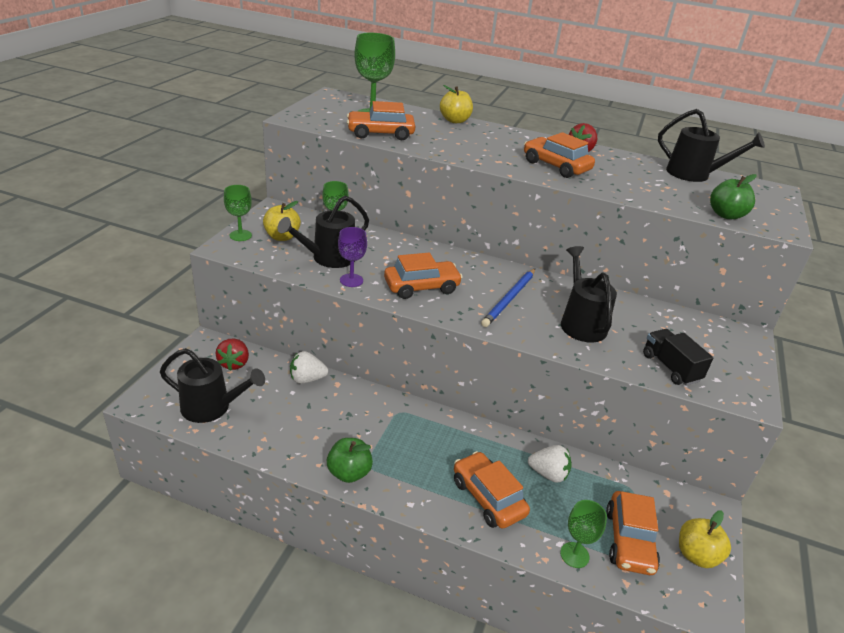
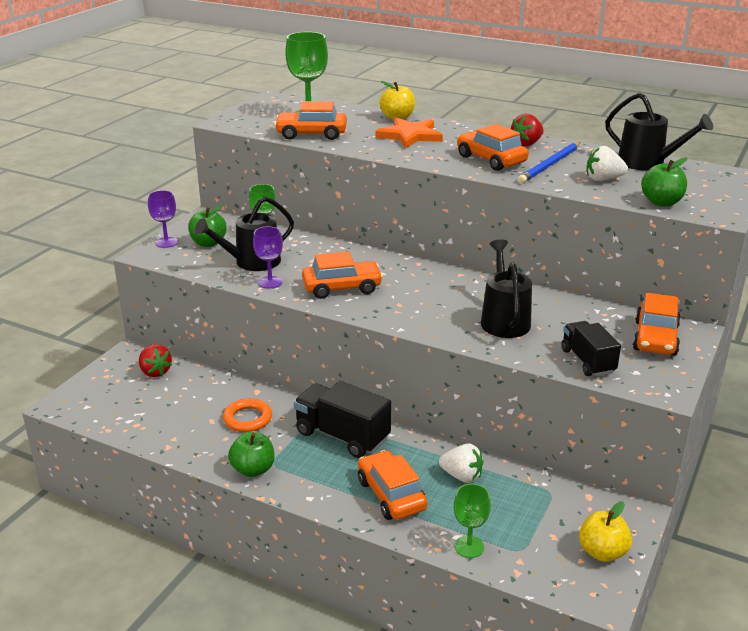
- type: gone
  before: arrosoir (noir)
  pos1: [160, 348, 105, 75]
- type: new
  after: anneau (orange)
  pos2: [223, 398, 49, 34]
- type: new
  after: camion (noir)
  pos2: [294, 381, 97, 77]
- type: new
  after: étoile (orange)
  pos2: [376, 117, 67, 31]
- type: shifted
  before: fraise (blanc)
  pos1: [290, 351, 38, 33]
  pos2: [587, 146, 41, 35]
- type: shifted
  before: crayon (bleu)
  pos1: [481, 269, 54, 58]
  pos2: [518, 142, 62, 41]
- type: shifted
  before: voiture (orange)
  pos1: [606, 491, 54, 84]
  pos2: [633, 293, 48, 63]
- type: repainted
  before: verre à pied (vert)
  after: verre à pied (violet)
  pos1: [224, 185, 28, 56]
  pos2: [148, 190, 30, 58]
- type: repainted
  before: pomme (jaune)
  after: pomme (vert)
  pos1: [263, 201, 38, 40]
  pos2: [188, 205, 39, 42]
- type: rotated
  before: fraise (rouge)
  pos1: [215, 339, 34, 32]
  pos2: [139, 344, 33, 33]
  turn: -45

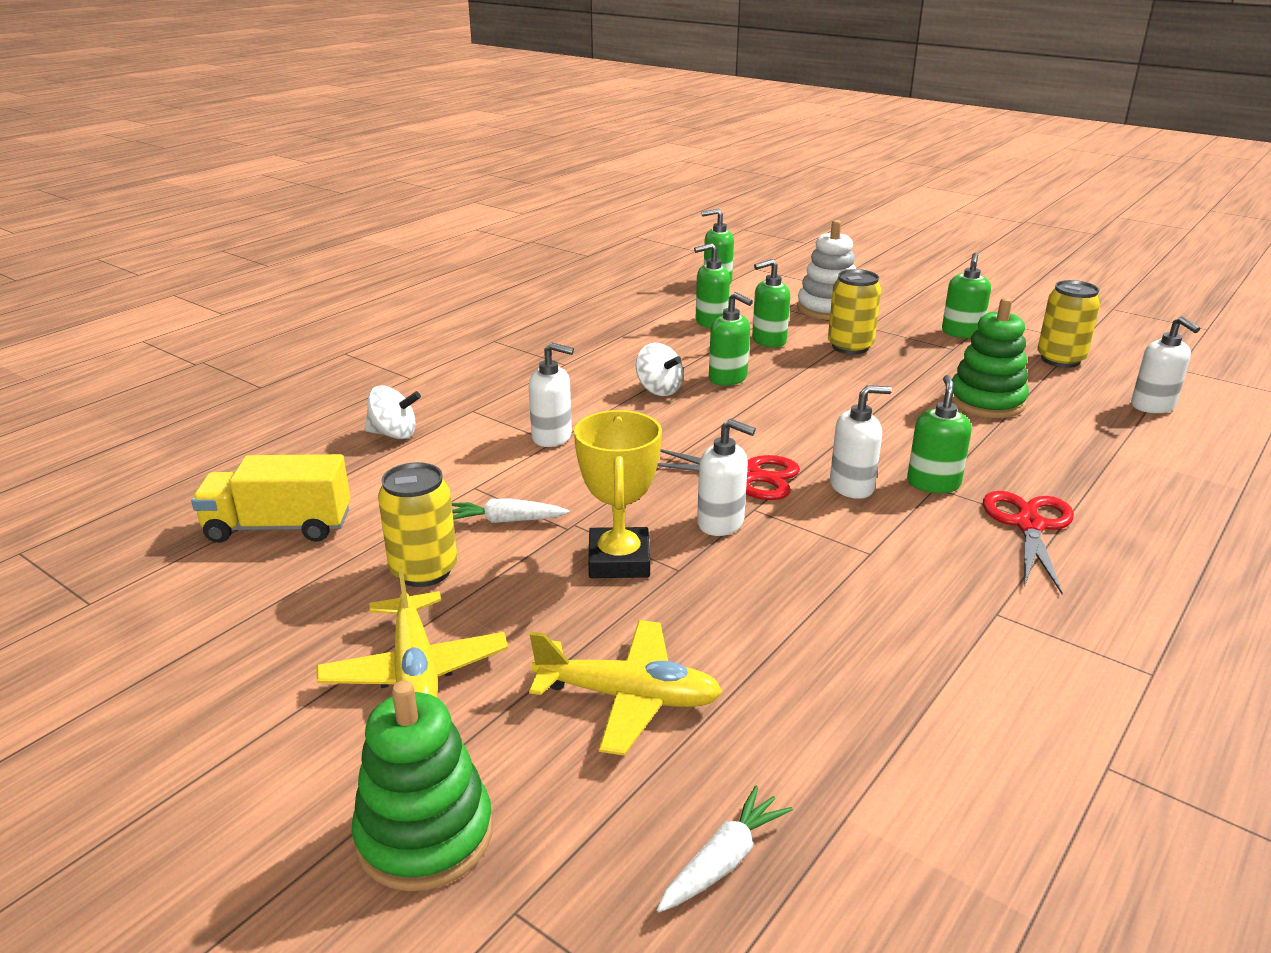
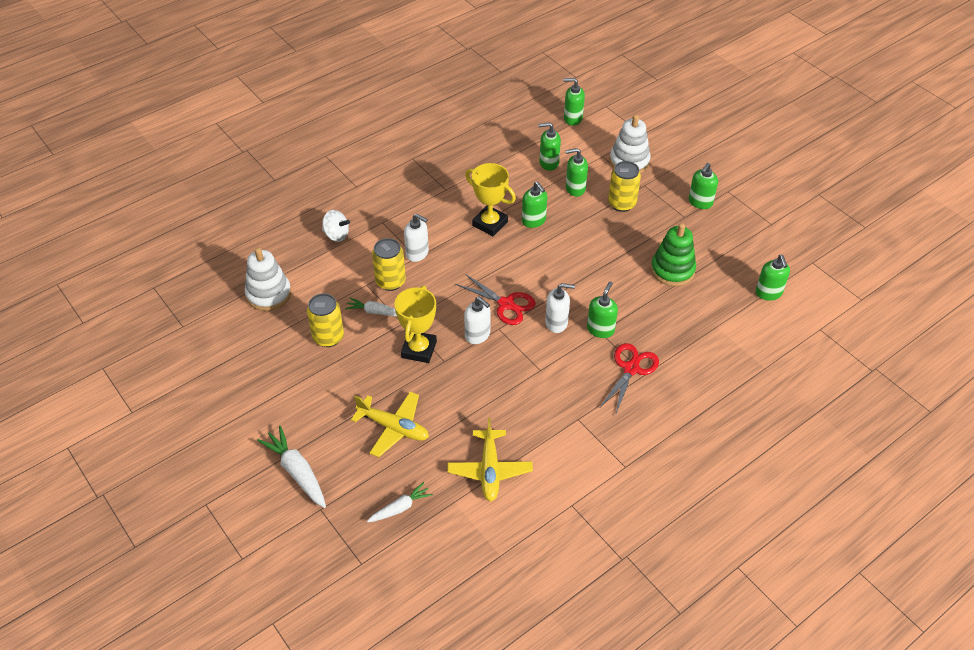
- type: shifted
  before: avion (jaune)
  pos1: [316, 564, 192, 133]
  pos2: [447, 418, 86, 83]
- type: shifted
  before: canette (jaune)
  pos1: [1037, 280, 64, 88]
  pos2: [372, 238, 34, 53]
- type: swapped
  before: camion (jaune)
  after: jouet à empiler (blanc)
  pos1: [191, 454, 159, 89]
  pos2: [245, 247, 46, 64]
- type: swapped
  before: jouet à empiler (vert)
  after: carotte (blanc)
  pos1: [352, 681, 141, 210]
  pos2: [257, 426, 69, 82]
- type: swapped
  before: toupie (blanc)
  after: trophée (jaune)
  pos1: [636, 343, 48, 53]
  pos2: [465, 163, 51, 73]
- type: repainted
  before: distributeur de savon (blanc)
  after: distributeur de savon (vert)
  pos1: [1131, 316, 69, 97]
  pos2: [756, 255, 34, 46]

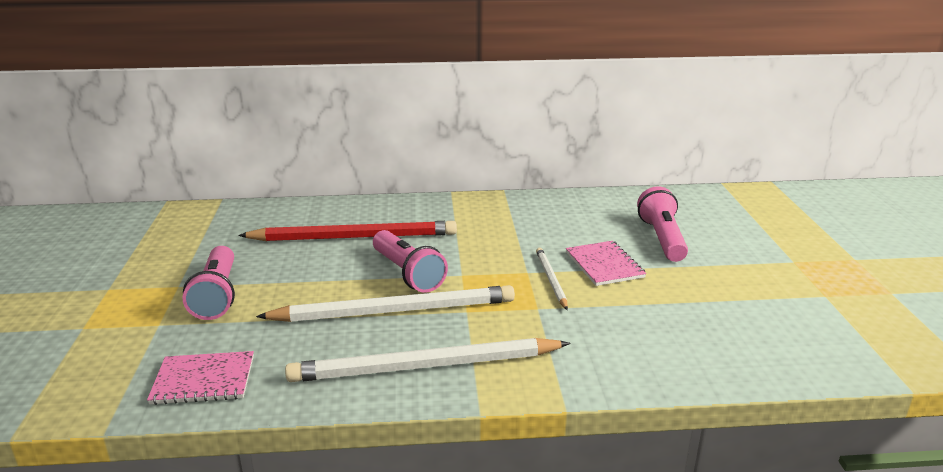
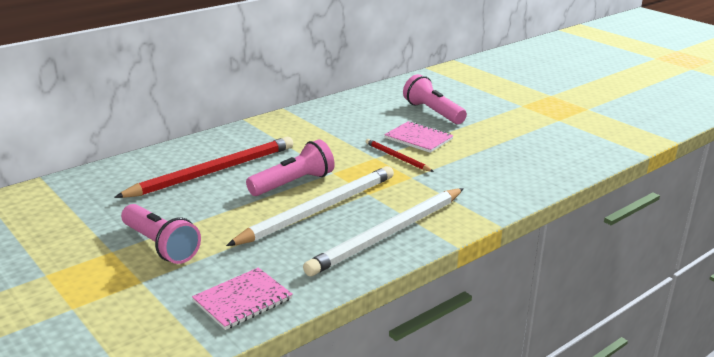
- type: repainted
  before: crayon (blanc)
  after: crayon (rouge)
  pos1: [536, 248, 32, 62]
  pos2: [366, 139, 68, 33]
- type: rotated
  before: lampe de poche (rose)
  pos1: [373, 230, 75, 63]
  pos2: [246, 139, 89, 57]
  turn: -60

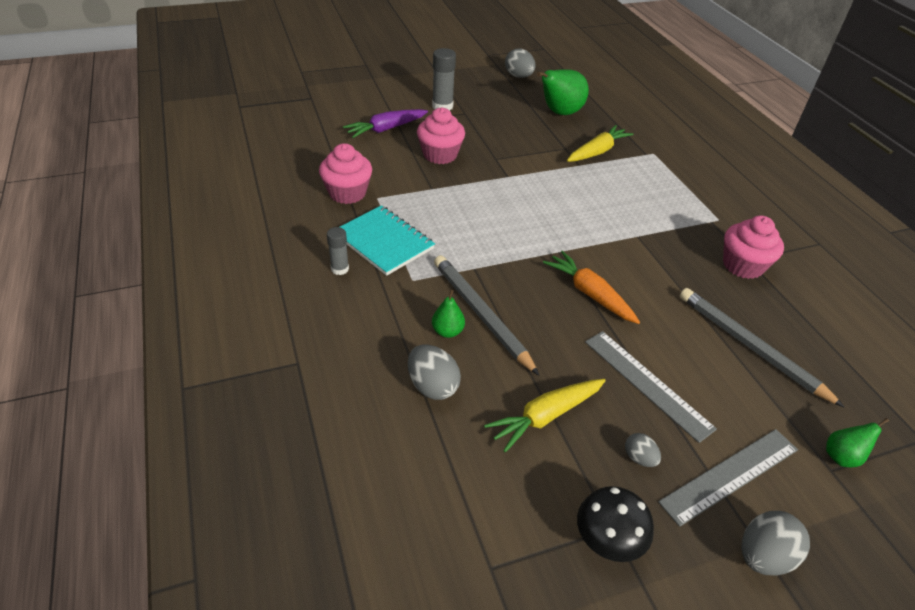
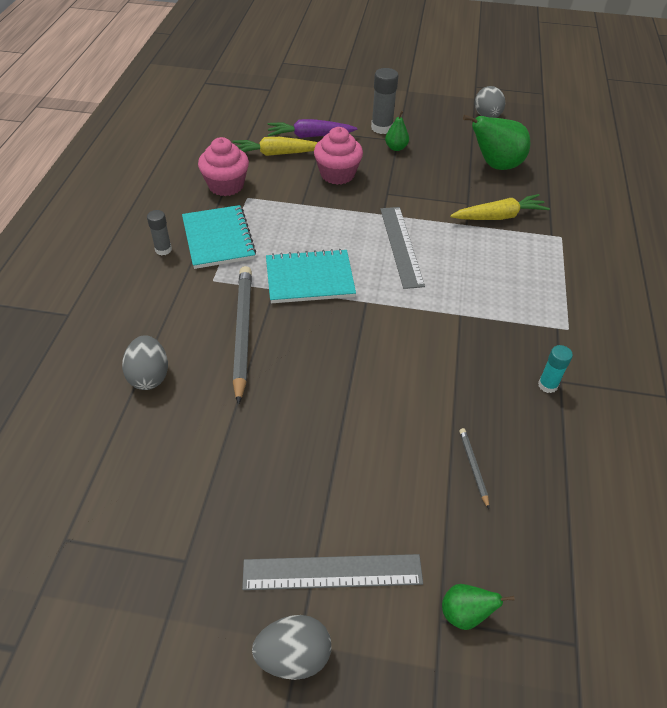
- type: gone
  before: carotte (orange)
  pos1: [543, 251, 97, 73]
- type: gone
  before: champignon (noir)
  pos1: [577, 486, 77, 76]
- type: gone
  before: œuf (gris)
  pos1: [625, 433, 36, 34]
- type: new
  after: carnet (turquoise)
  pos2: [266, 249, 90, 54]
- type: shifted
  before: poire (vert)
  pos1: [432, 290, 33, 48]
  pos2: [385, 111, 24, 40]
- type: shifted
  before: carotte (jaune)
  pos1: [484, 379, 122, 73]
  pos2: [232, 137, 86, 19]
- type: shifted
  before: règle (gris)
  pos1: [585, 331, 132, 112]
  pos2: [380, 207, 45, 82]
- type: swapped
  before: muffin (rose)
  after: bâton de colle (turquoise)
  pos1: [723, 215, 61, 64]
  pos2: [538, 345, 35, 48]
- type: scaled
  before: crayon (gris)
  pos1: [680, 288, 164, 119]
  pos2: [459, 428, 30, 81]
  scale: 0.44

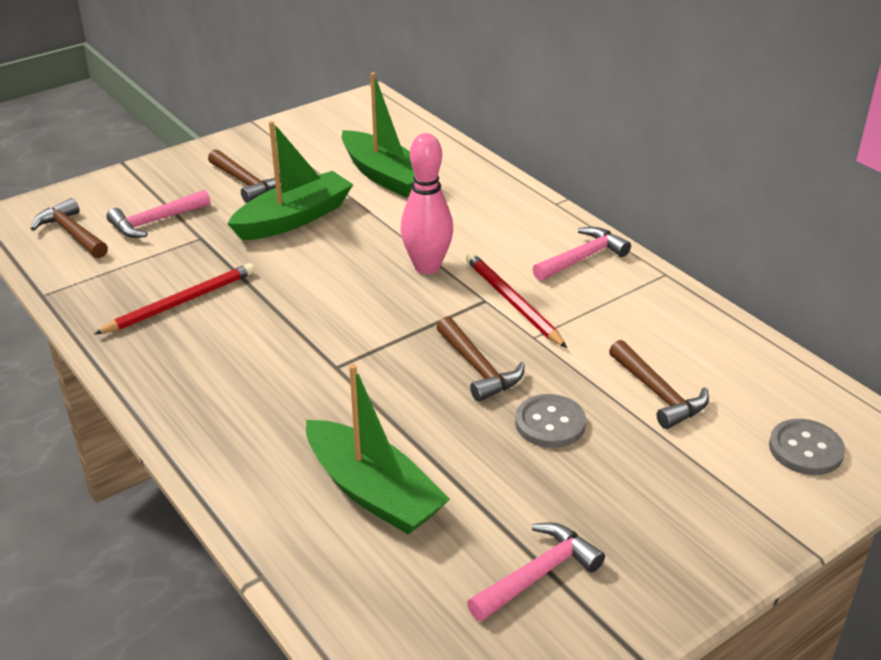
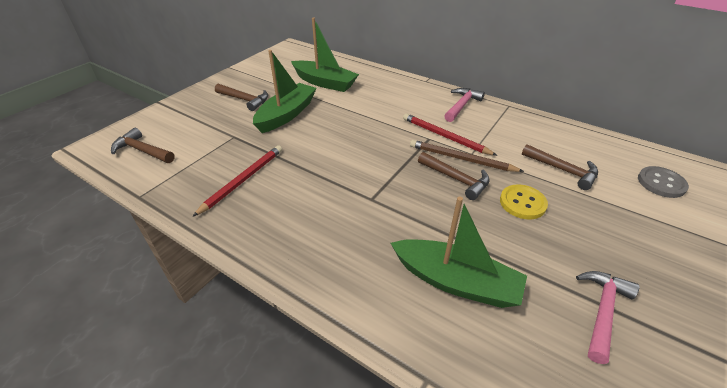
- type: gone
  before: marteau (rose)
  pos1: [106, 190, 104, 48]
- type: gone
  before: quille (rose)
  pos1: [401, 133, 52, 141]
- type: new
  after: crayon (marron)
  pos2: [410, 140, 114, 32]
- type: repainted
  before: bouton (gris)
  after: bouton (jaune)
  pos1: [515, 394, 71, 54]
  pos2: [500, 185, 48, 34]

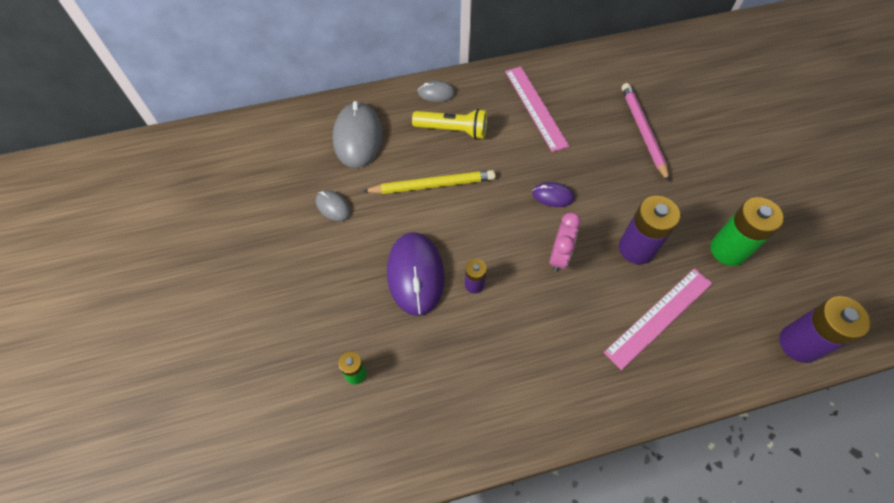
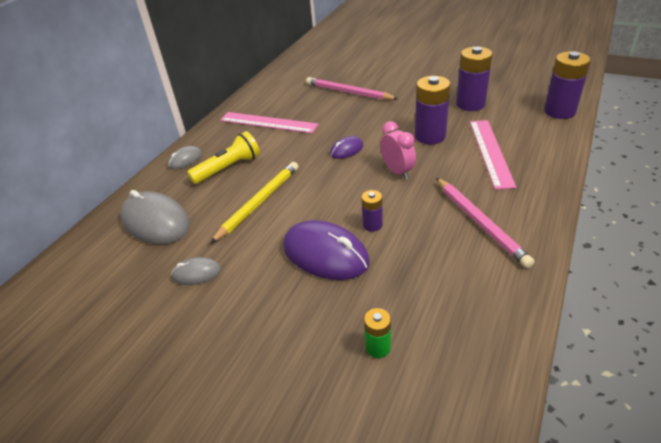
- type: new
  after: crayon (rose)
  pos2: [436, 178, 98, 90]
- type: repainted
  before: pile (vert)
  after: pile (violet)
  pos1: [710, 197, 74, 69]
  pos2: [456, 47, 37, 64]

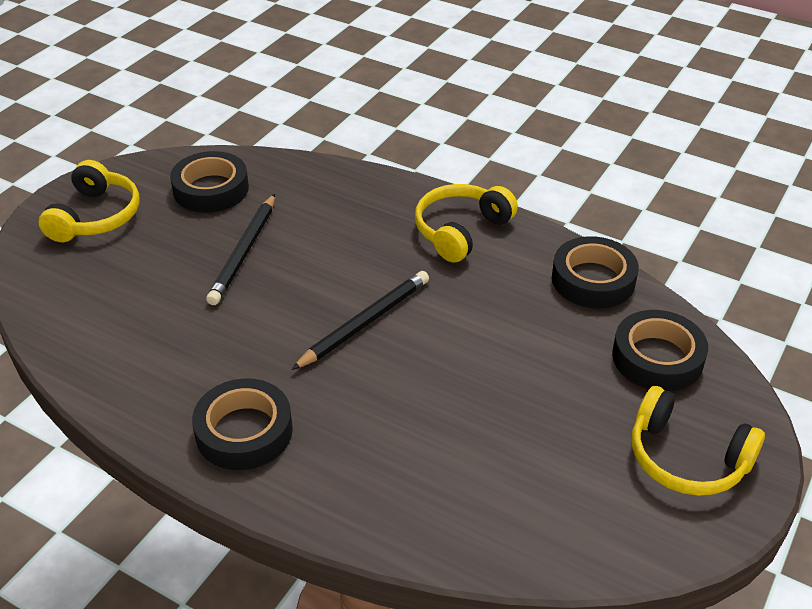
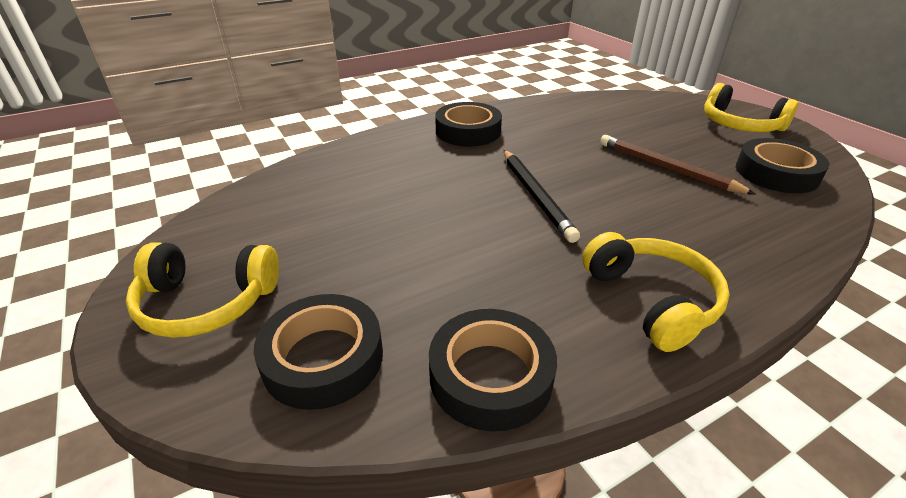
- type: repainted
  before: crayon (noir)
  after: crayon (marron)
  pos1: [206, 194, 69, 111]
  pos2: [600, 135, 156, 60]
- type: rotated
  before: casque audio (jaune)
  pos1: [632, 386, 133, 110]
  pos2: [125, 242, 154, 96]
  turn: -150

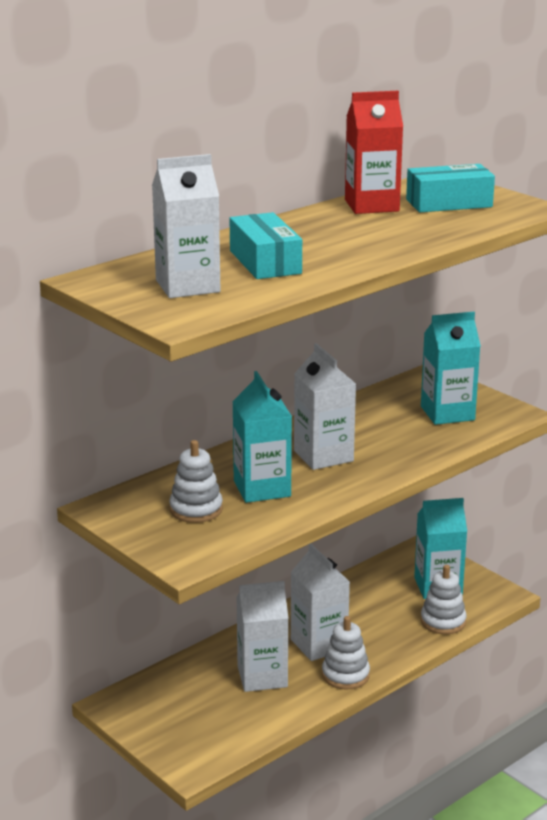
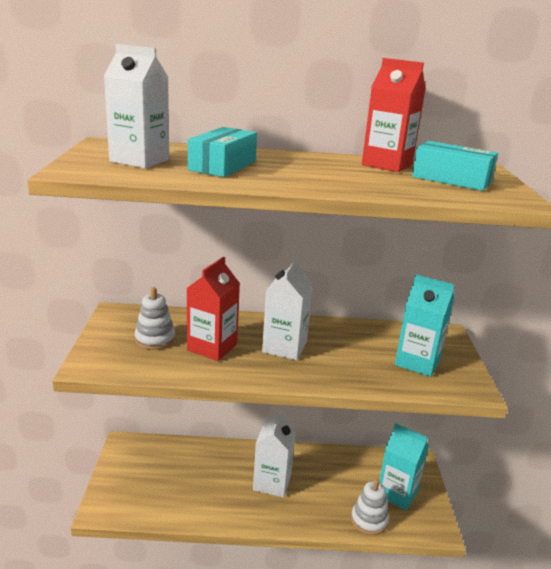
- type: gone
  before: brique de lait (blanc)
  pos1: [236, 581, 53, 111]
- type: gone
  before: jouet à empiler (blanc)
  pos1: [322, 616, 48, 74]
- type: repainted
  before: brique de lait (turquoise)
  after: brique de lait (rouge)
  pos1: [232, 371, 60, 132]
  pos2: [187, 257, 53, 104]

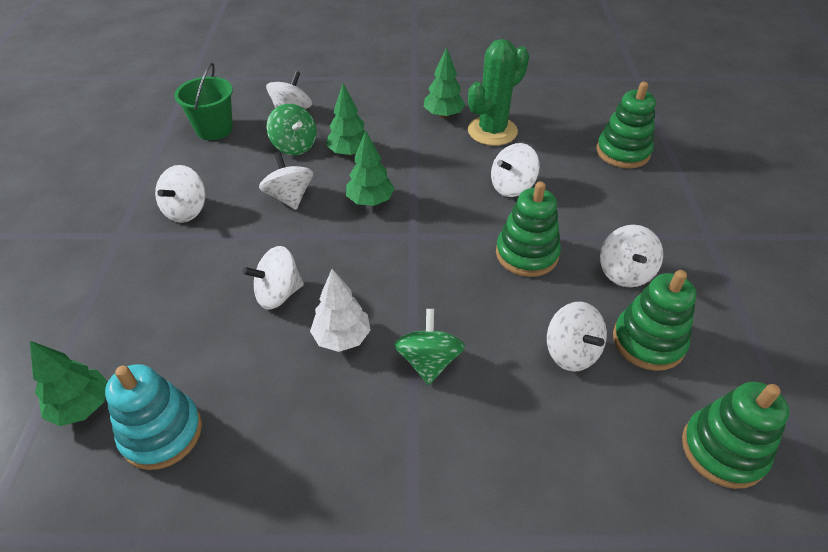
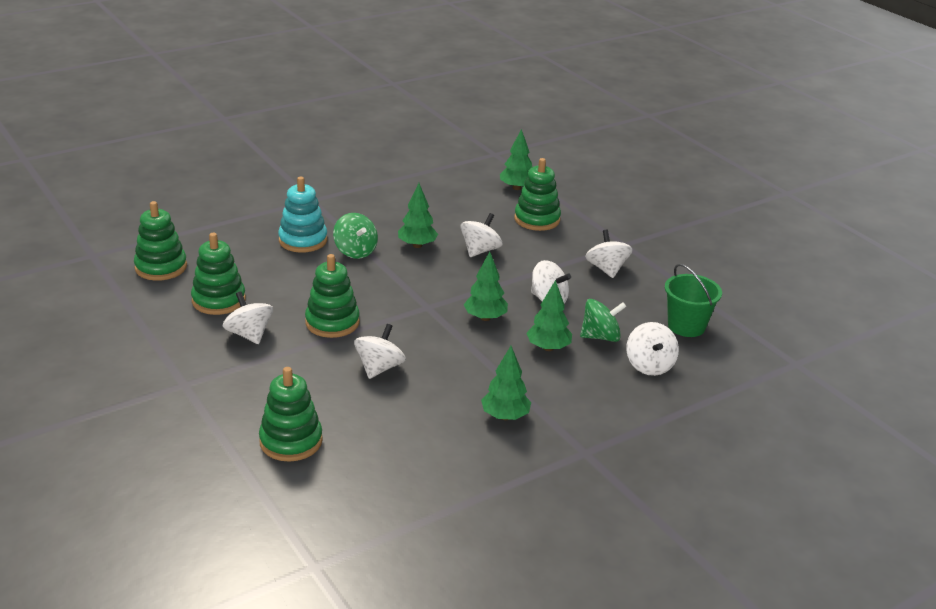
- type: gone
  before: cactus (vert)
  pos1: [468, 39, 61, 107]
- type: gone
  before: toupie (blanc)
  pos1: [547, 301, 60, 71]
- type: new
  after: jouet à empiler (vert)
  pos2: [514, 158, 47, 73]
- type: shifted
  before: jouet à empiler (turquoise)
  pos1: [105, 364, 97, 106]
  pos2: [278, 177, 49, 76]
- type: repainted
  before: arbre (blanc)
  after: arbre (vert)
  pos1: [310, 269, 60, 83]
  pos2: [398, 183, 40, 65]
- type: rotated
  before: toupie (vert)
  pos1: [267, 104, 50, 51]
  pos2: [580, 299, 46, 43]
  turn: 150

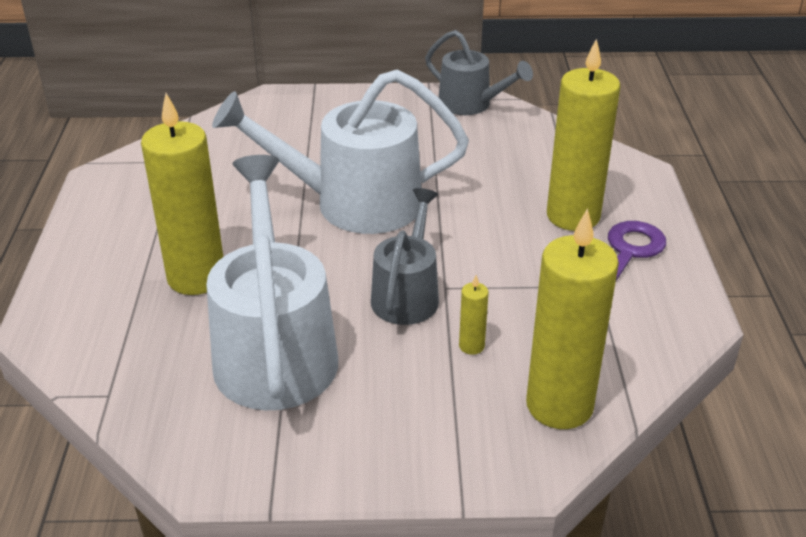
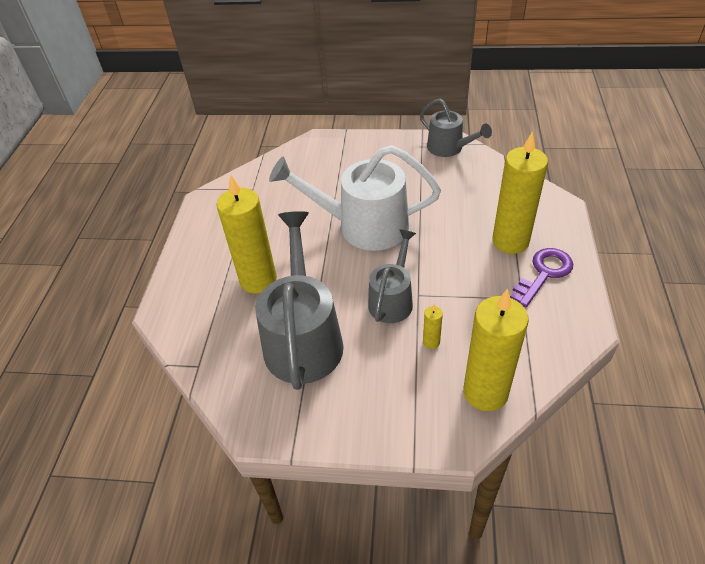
- type: repainted
  before: arrosoir (blanc)
  after: arrosoir (gris)
  pos1: [206, 155, 132, 255]
  pos2: [255, 211, 89, 179]

